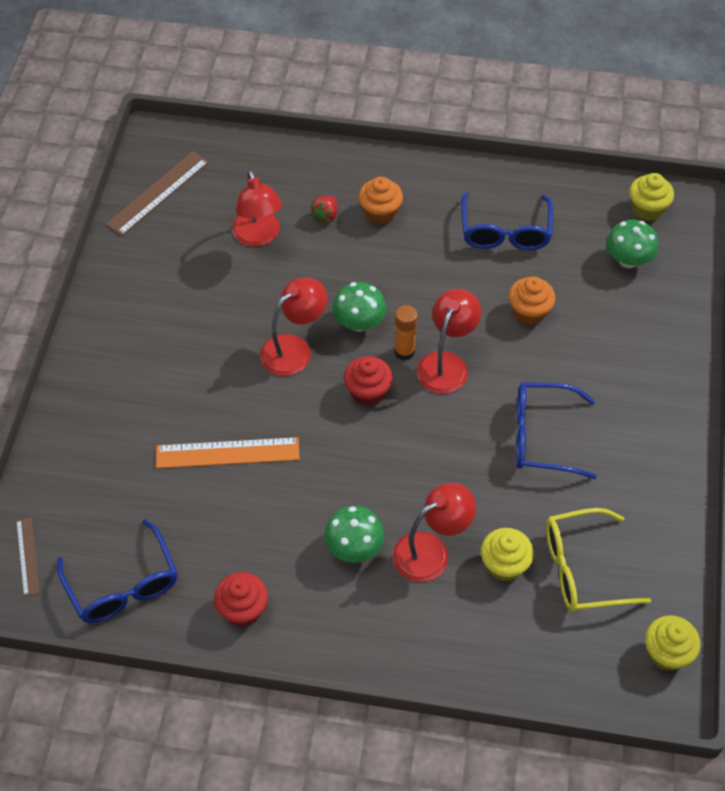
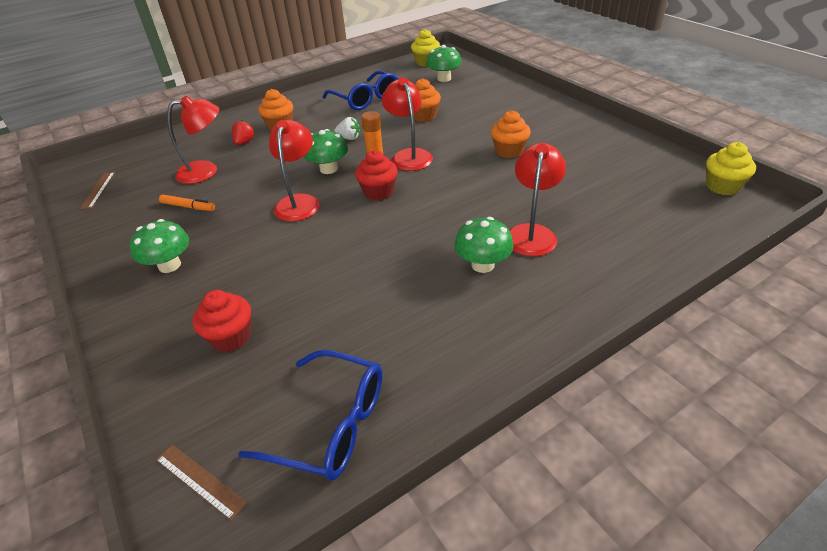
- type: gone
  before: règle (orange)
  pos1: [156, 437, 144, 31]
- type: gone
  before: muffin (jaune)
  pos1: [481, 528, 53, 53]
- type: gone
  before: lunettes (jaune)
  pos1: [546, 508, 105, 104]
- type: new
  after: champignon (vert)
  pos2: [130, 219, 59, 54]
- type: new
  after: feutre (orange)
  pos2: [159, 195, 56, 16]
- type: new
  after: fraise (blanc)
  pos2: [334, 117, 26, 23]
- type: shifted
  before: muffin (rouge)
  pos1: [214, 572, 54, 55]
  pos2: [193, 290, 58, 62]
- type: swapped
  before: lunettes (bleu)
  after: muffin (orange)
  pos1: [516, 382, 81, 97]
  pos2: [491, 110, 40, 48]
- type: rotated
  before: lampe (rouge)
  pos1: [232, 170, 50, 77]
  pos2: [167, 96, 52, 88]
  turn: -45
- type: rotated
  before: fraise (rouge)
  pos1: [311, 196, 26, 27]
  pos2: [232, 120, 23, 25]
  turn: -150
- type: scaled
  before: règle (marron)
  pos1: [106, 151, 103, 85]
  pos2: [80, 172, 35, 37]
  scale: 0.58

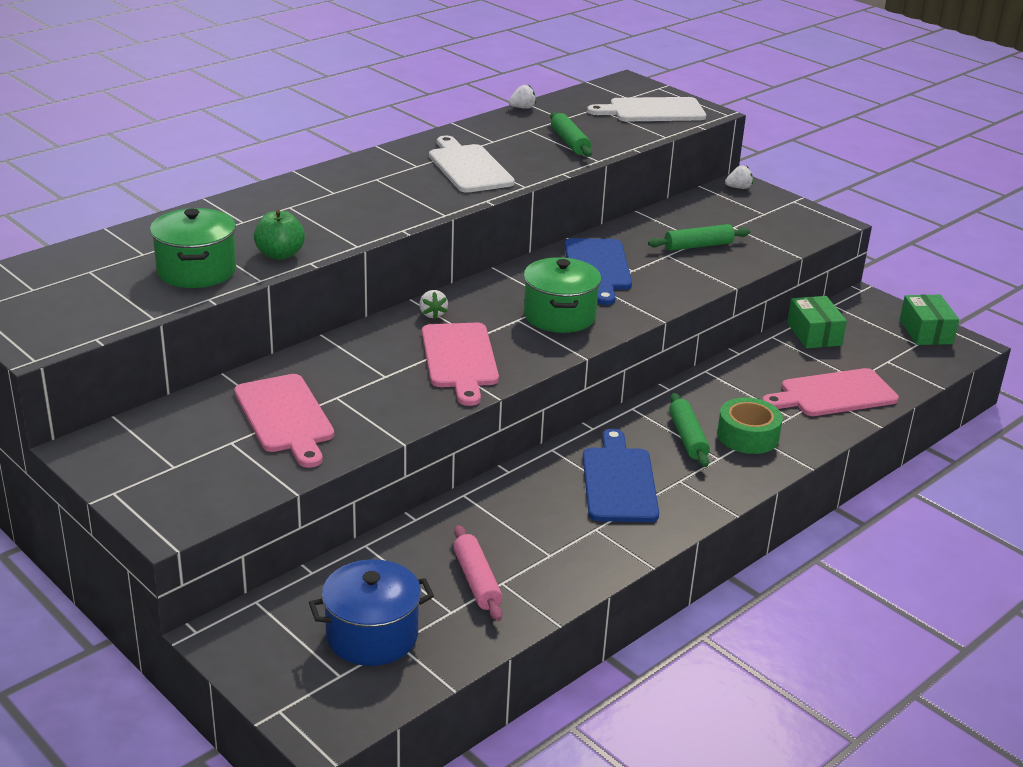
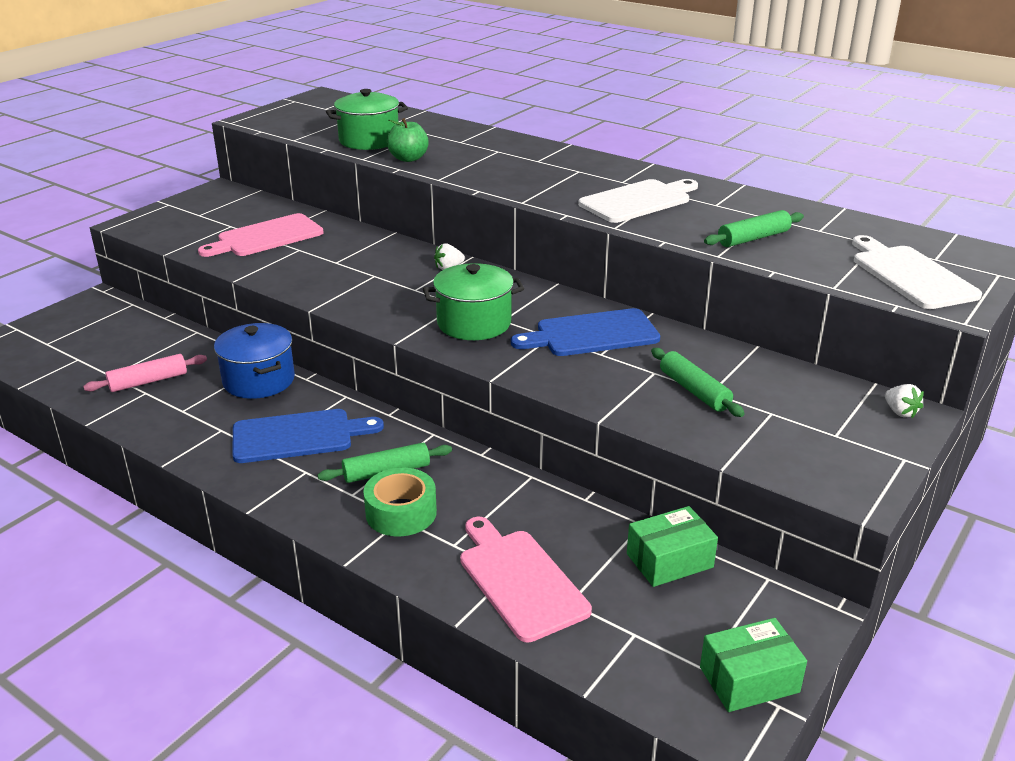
- type: gone
  before: planche à découper (rose)
  pos1: [422, 323, 77, 83]
- type: gone
  before: fraise (blanc)
  pos1: [508, 84, 28, 25]
- type: shifted
  before: marmite (bleu)
  pos1: [309, 560, 125, 106]
  pos2: [214, 323, 81, 76]

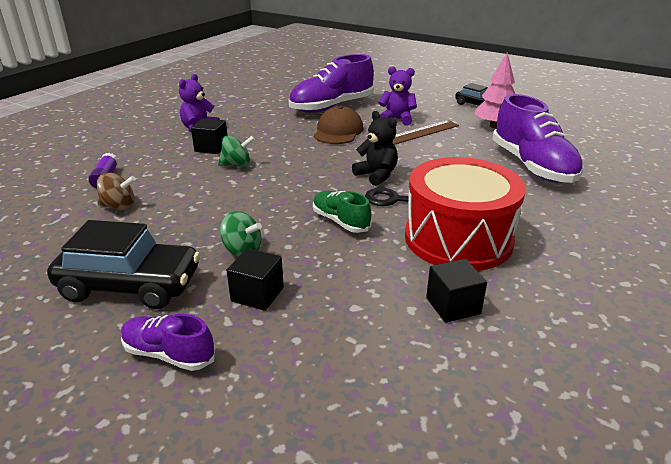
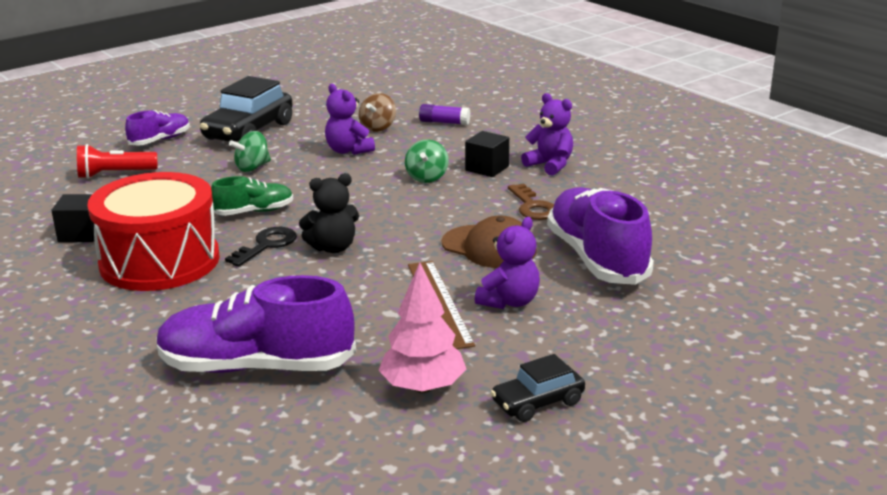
- type: gone
  before: cube (noir)
  pos1: [227, 248, 57, 63]
- type: new
  after: lampe de poche (rouge)
  pos2: [77, 144, 81, 35]
- type: new
  after: ours en peluche (violet)
  pos2: [325, 84, 50, 71]
- type: new
  after: clé (marron)
  pos2: [508, 184, 46, 36]

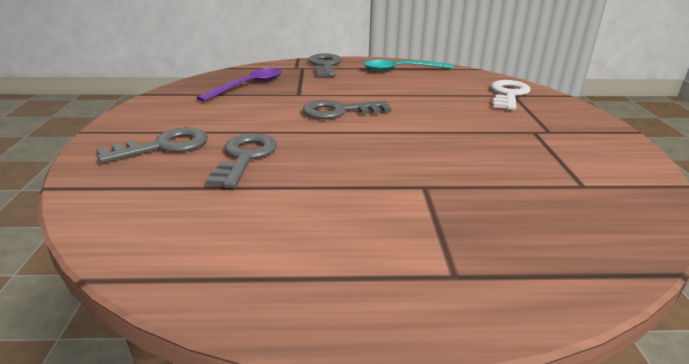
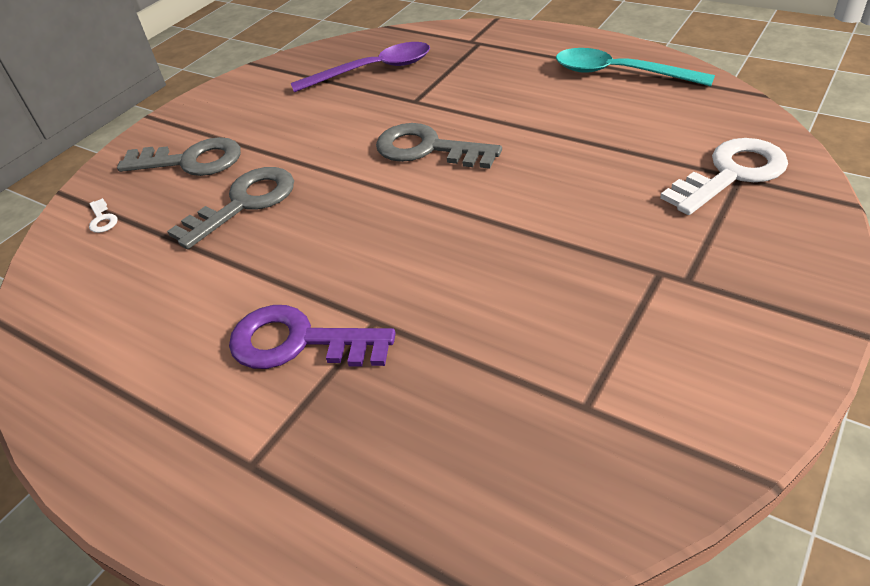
- type: gone
  before: clé (gris)
  pos1: [308, 54, 33, 23]
- type: new
  after: clé (blanc)
  pos2: [89, 198, 29, 35]
- type: new
  after: clé (violet)
  pos2: [229, 305, 167, 64]

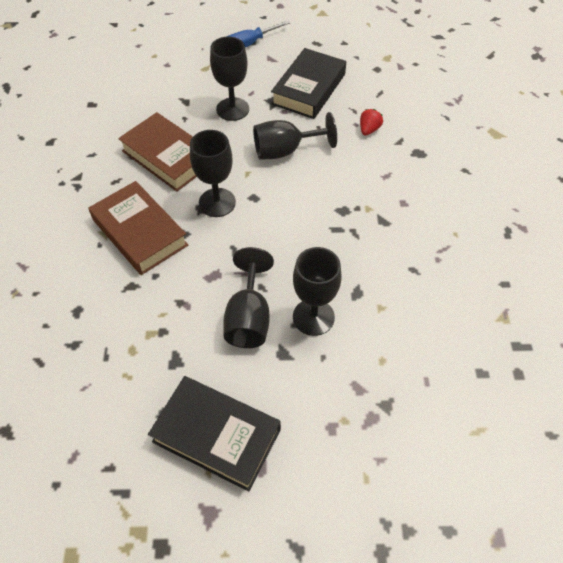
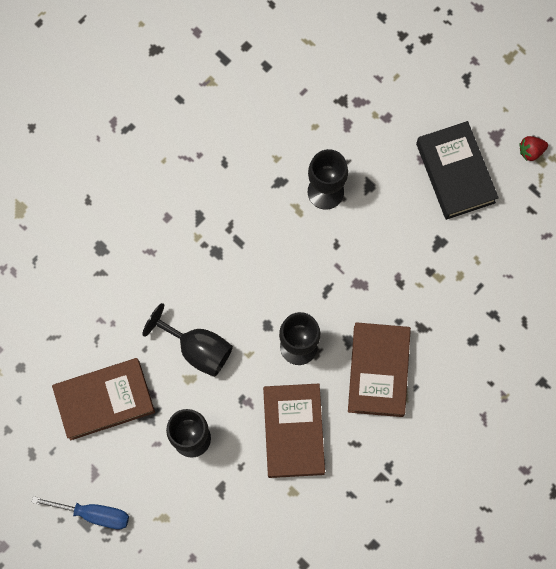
- type: gone
  before: verre à pied (noir)
  pos1: [223, 247, 51, 101]
- type: shifted
  before: fraise (rouge)
  pos1: [360, 109, 23, 27]
  pos2: [519, 136, 29, 25]
- type: repainted
  before: livre (noir)
  after: livre (marron)
  pos1: [271, 48, 75, 71]
  pos2: [52, 358, 103, 82]

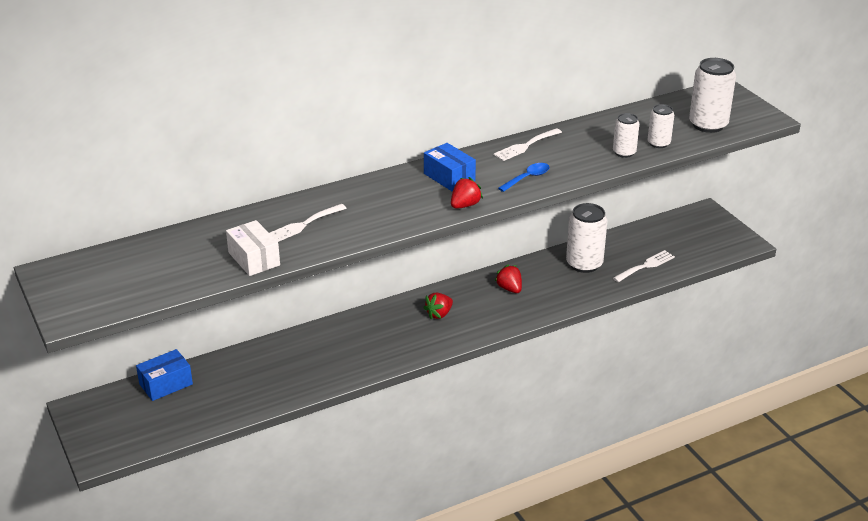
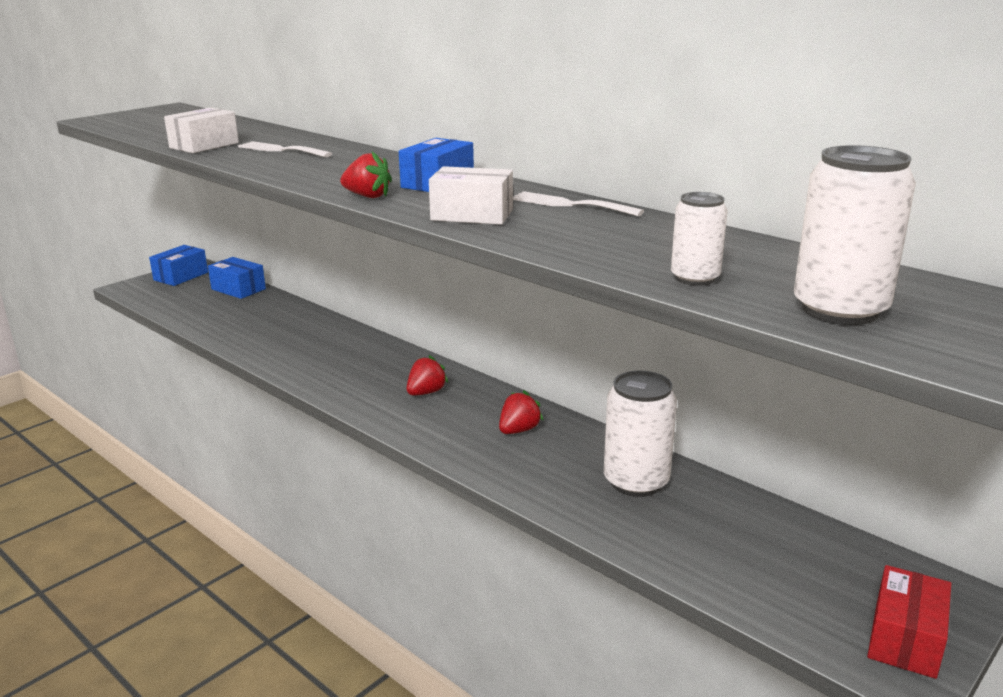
- type: gone
  before: canette (blanc)
  pos1: [613, 113, 26, 45]
- type: gone
  before: fourchette (blanc)
  pos1: [613, 250, 62, 32]
- type: new
  after: boîte (bleu)
  pos2: [149, 245, 59, 41]
- type: new
  after: boîte (rouge)
  pos2: [867, 565, 84, 114]
- type: swapped
  before: cuillère (bleu)
  after: boîte (blanc)
  pos1: [498, 163, 52, 29]
  pos2: [429, 166, 84, 59]
- type: rotated
  before: fraise (rouge)
  pos1: [423, 293, 30, 26]
  pos2: [407, 355, 41, 41]
  turn: 105

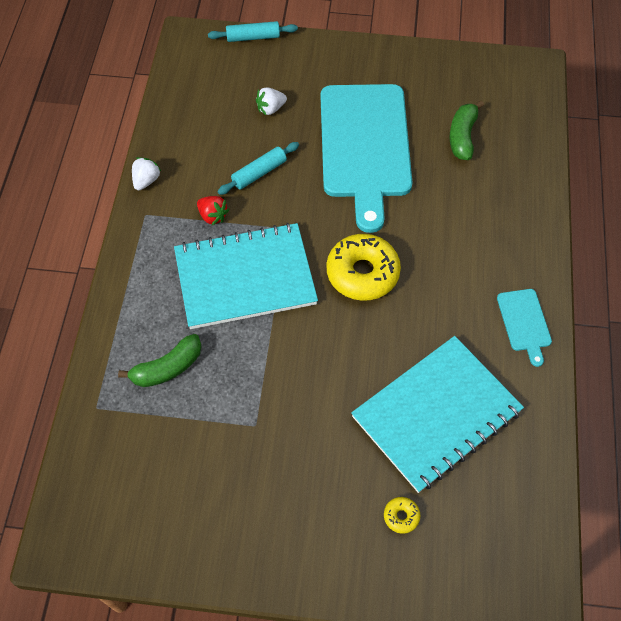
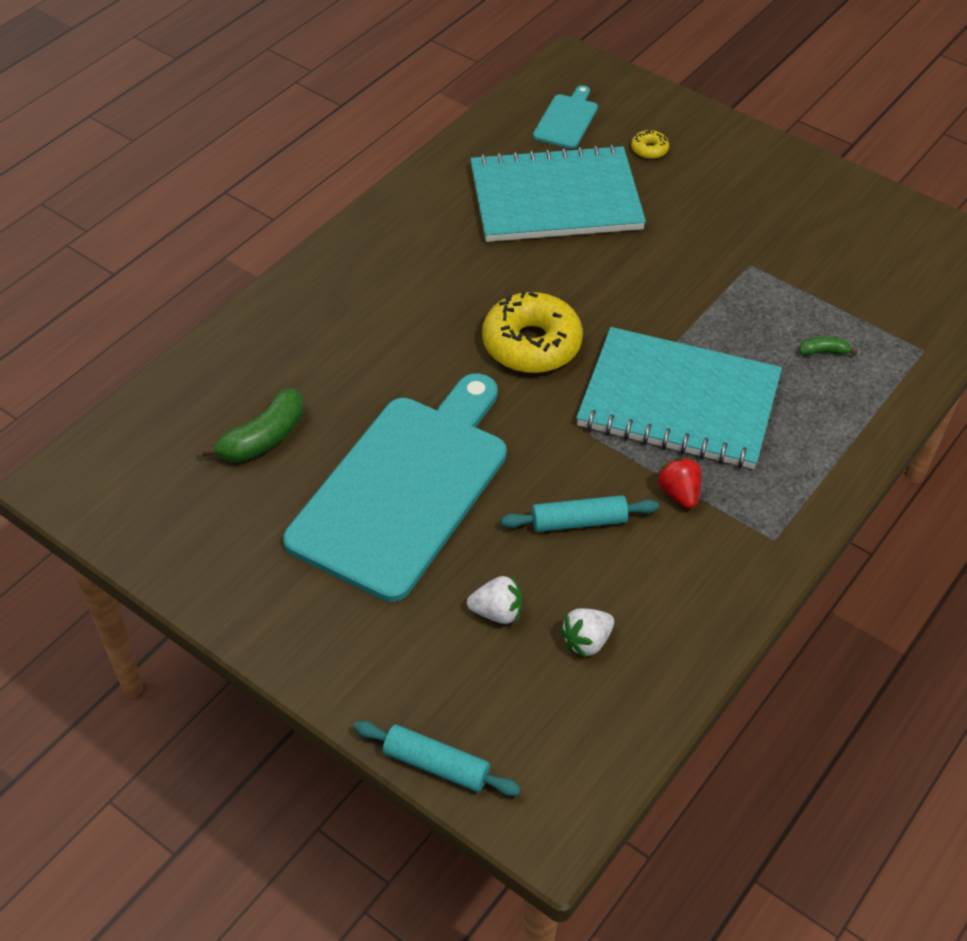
- type: shifted
  before: fraise (blanc)
  pos1: [132, 157, 29, 33]
  pos2: [560, 608, 54, 50]
- type: shifted
  before: planche à découper (turquoise)
  pos1: [497, 289, 55, 78]
  pos2: [533, 85, 65, 64]
- type: scaled
  before: banane (vert)
  pos1: [118, 334, 84, 53]
  pos2: [799, 337, 58, 19]
  scale: 0.51

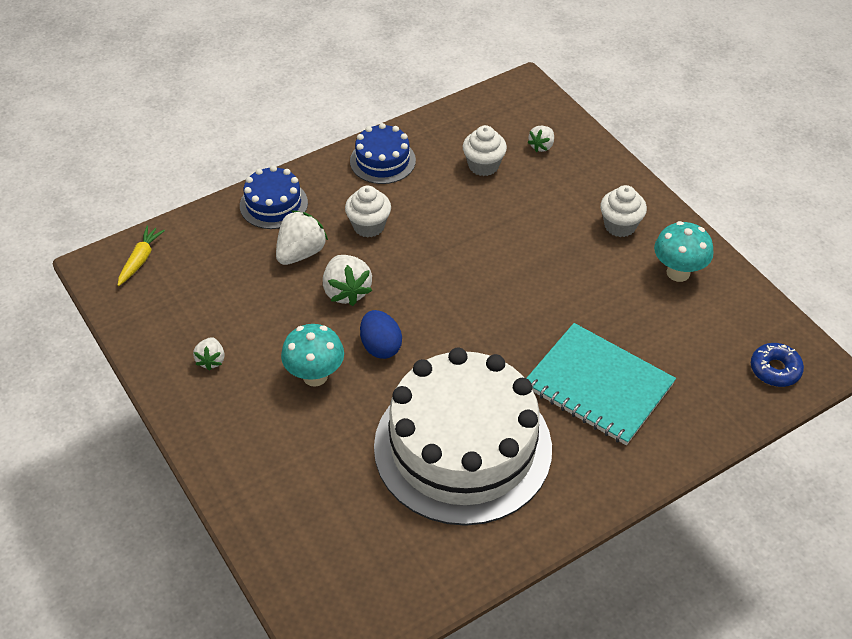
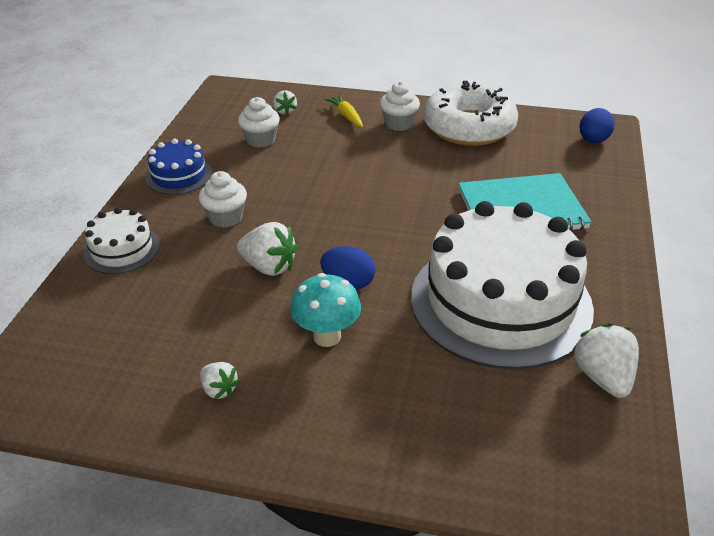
- type: shifted
  before: carotte (jaune)
  pos1: [117, 226, 48, 60]
  pos2: [325, 95, 38, 33]
- type: shifted
  before: fraise (blanc)
  pos1: [276, 210, 52, 55]
  pos2: [573, 323, 66, 75]
- type: swapped
  before: champignon (turquoise)
  after: beignet (blanc)
  pos1: [654, 221, 60, 61]
  pos2: [424, 80, 94, 66]
- type: swapped
  before: beignet (bleu)
  after: œuf (bleu)
  pos1: [751, 343, 53, 44]
  pos2: [580, 108, 35, 35]
- type: repainted
  before: gâteau (bleu)
  after: gâteau (blanc)
  pos1: [240, 166, 68, 63]
  pos2: [83, 208, 77, 66]

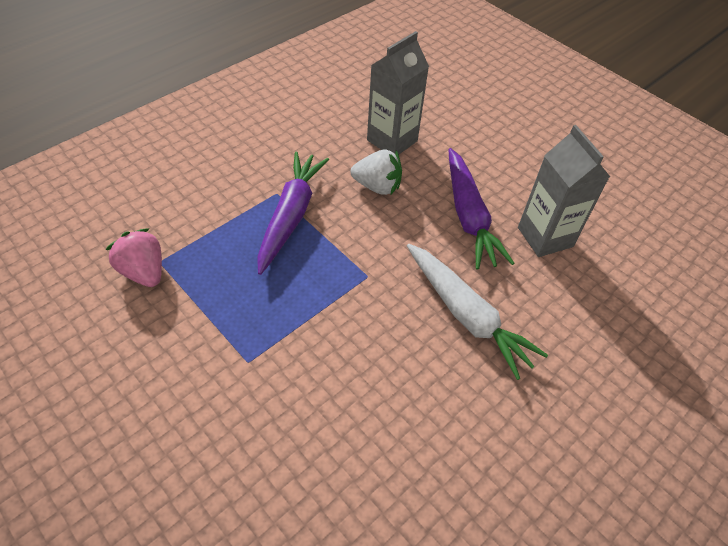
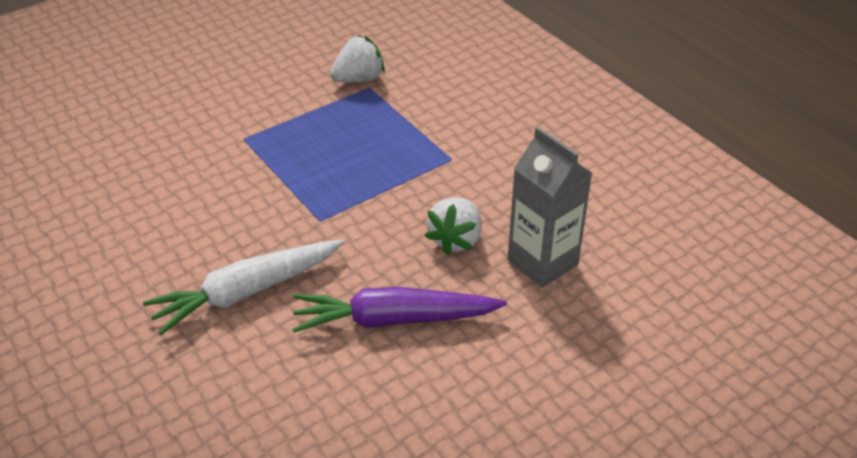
- type: gone
  before: carotte (violet)
  pos1: [257, 151, 72, 124]
- type: gone
  before: brique de lait (gris)
  pos1: [518, 125, 92, 132]
- type: repainted
  before: fraise (rose)
  after: fraise (blanc)
  pos1: [105, 228, 57, 59]
  pos2: [330, 35, 55, 48]

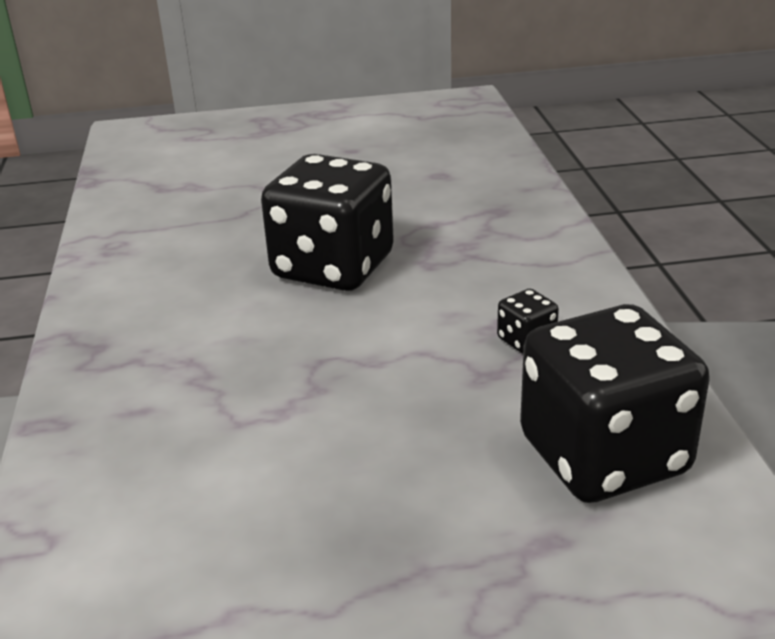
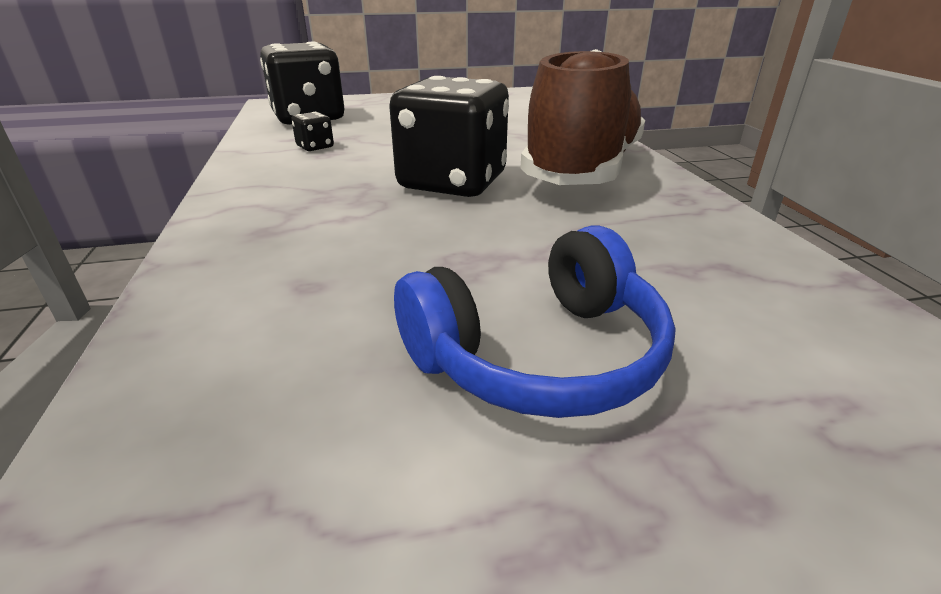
- type: new
  after: casque audio (bleu)
  pos2: [394, 226, 282, 192]
- type: new
  after: chaussure (marron)
  pos2: [520, 49, 125, 136]

